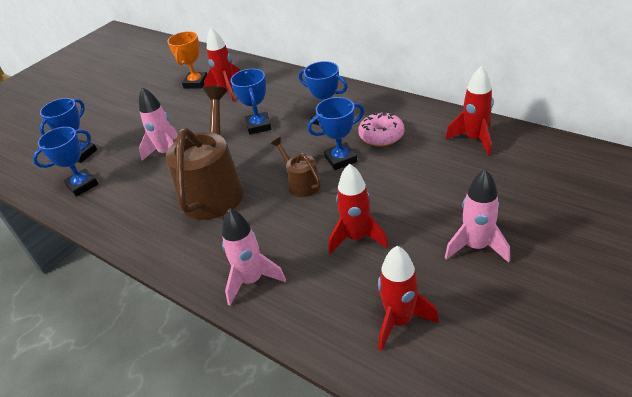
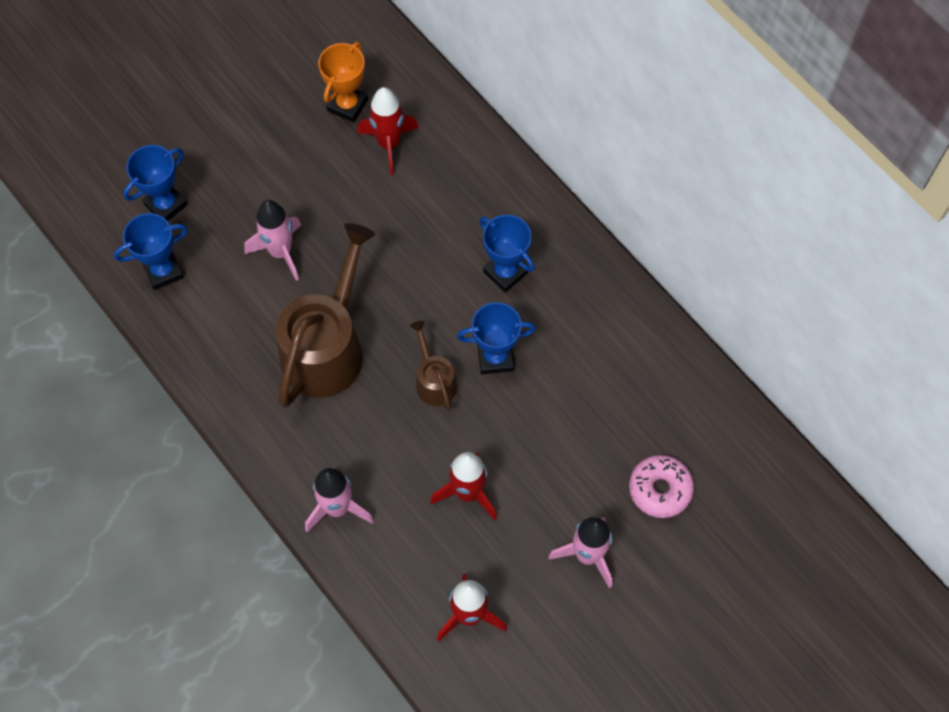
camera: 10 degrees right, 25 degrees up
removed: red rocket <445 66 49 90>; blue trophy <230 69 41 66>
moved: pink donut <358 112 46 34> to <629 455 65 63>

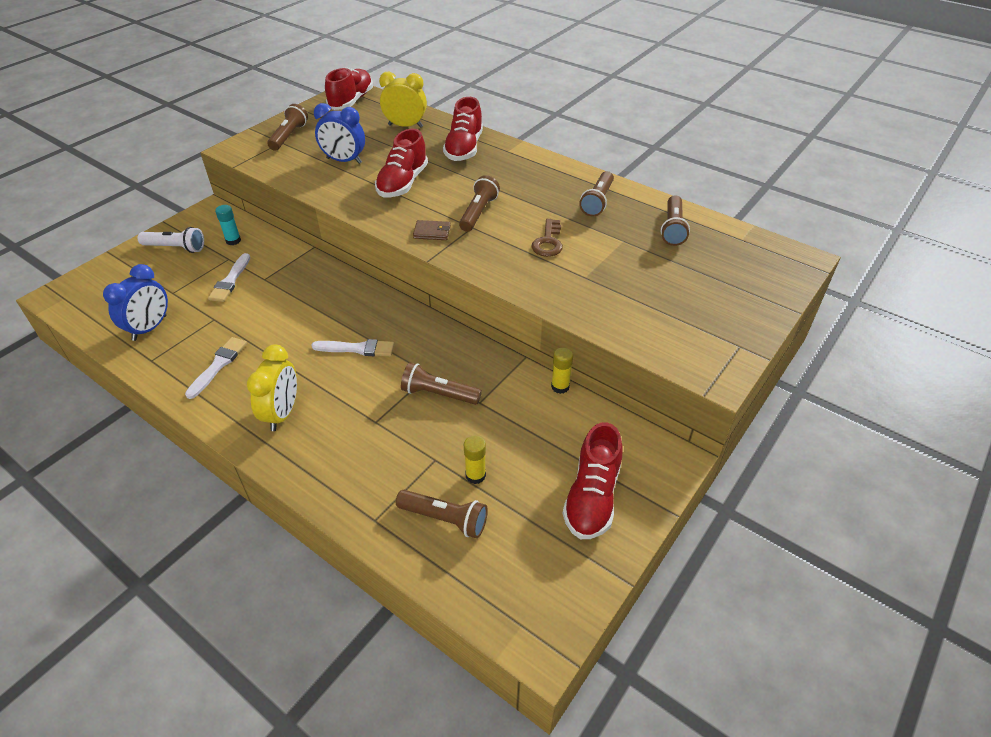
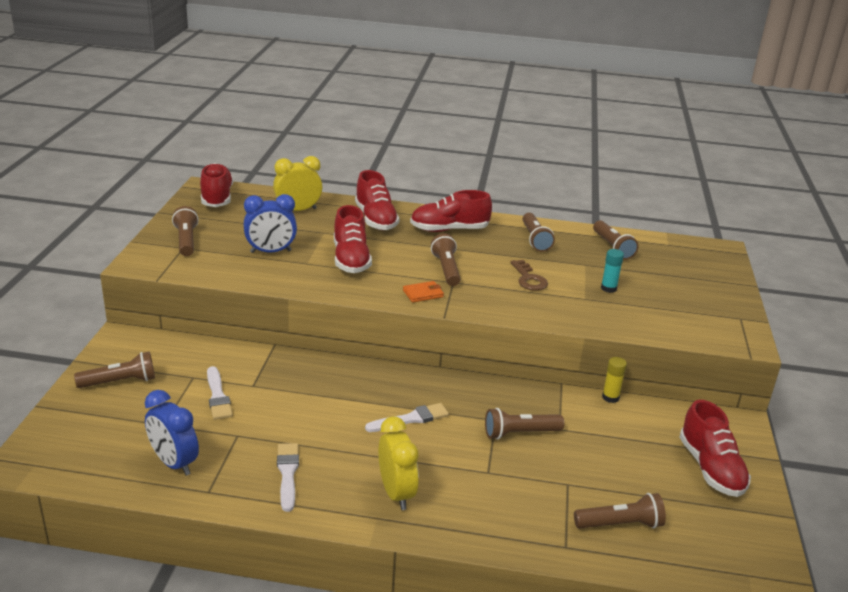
camera: 30 degrees left, 15 degrees down
removed: yellow glue stick <464 435 22 49>
added: red shoe <410 190 82 42>
moved: turquoise glue stick <215 205 26 40> to <601 249 23 44>
recoloured: brown wallet <413 220 38 20> to orange wallet <403 281 41 22>; white flashlight <138 227 66 26> to brown flashlight <74 351 81 37>
turned: blue clock <103 264 65 77> = <145 390 54 86> 135 degrees clockwise

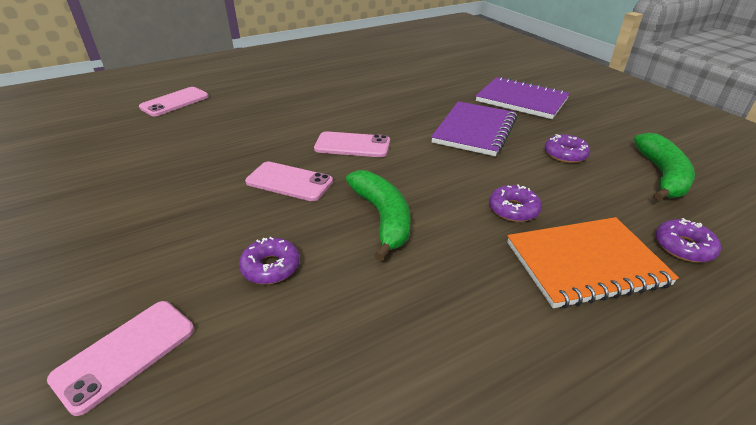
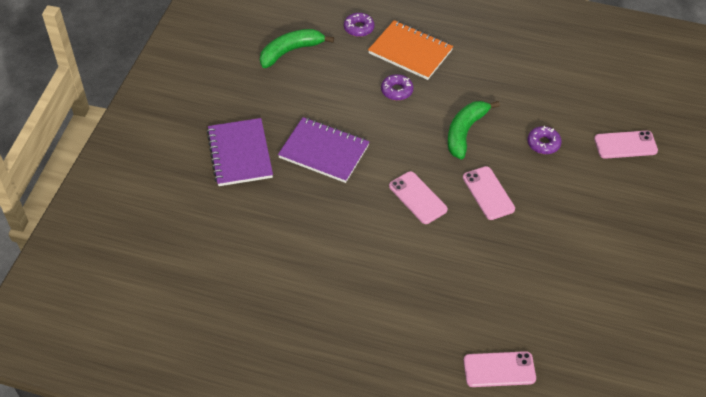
camera: 135 degrees left, 15 degrees up
removed: purple donut <545 134 45 29>
turned: purple notebook <431 101 86 55> = <278 117 91 66> 45 degrees clockwise

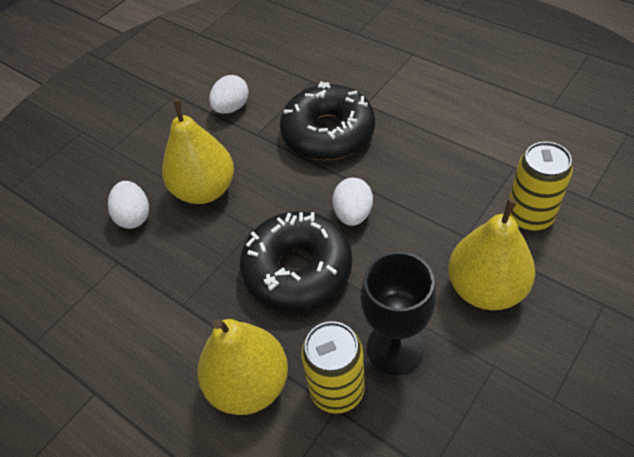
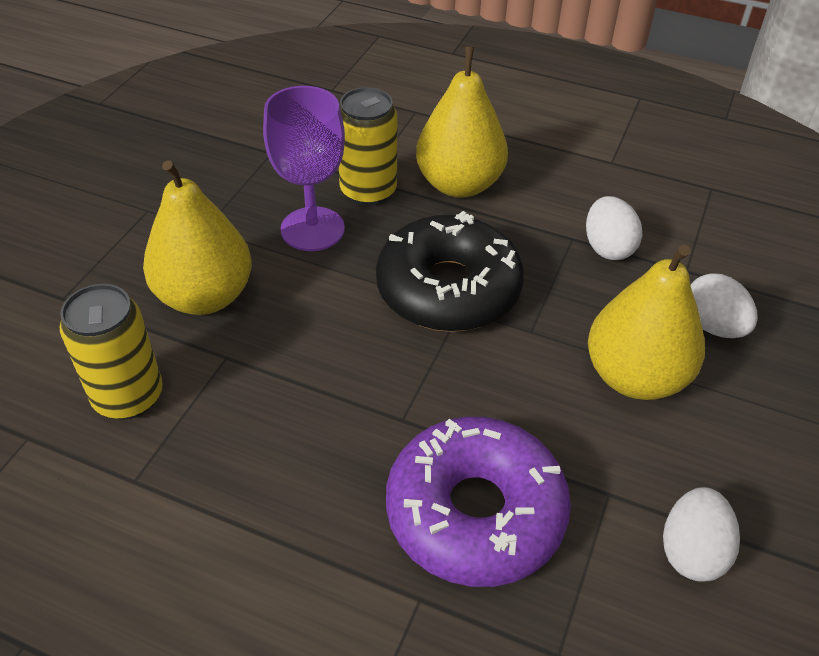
camera: 160 degrees right, 5 degrees down
moved: white egg <332 178 41 48> to <586 196 56 64>
recoloured: black donut <280 82 95 78> to purple donut <386 417 185 170>; black goblet <361 251 75 124> to purple goblet <263 86 82 165>

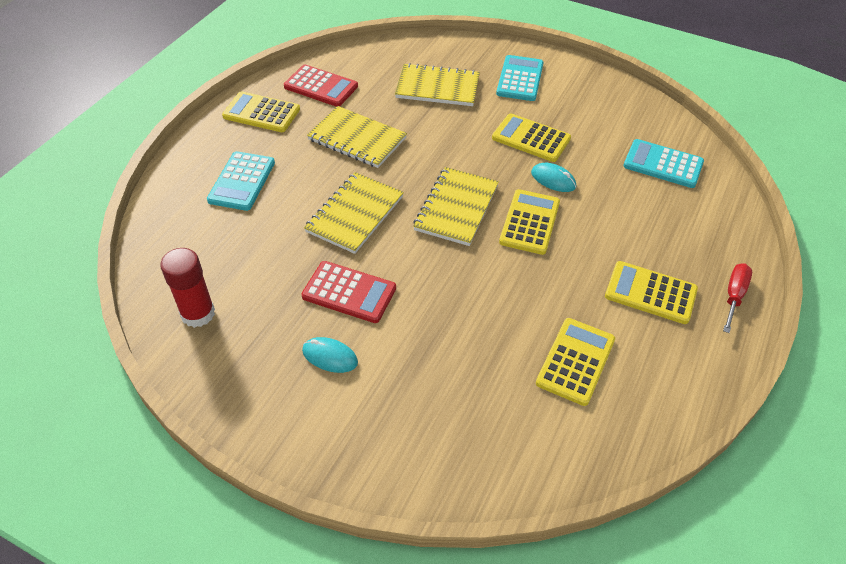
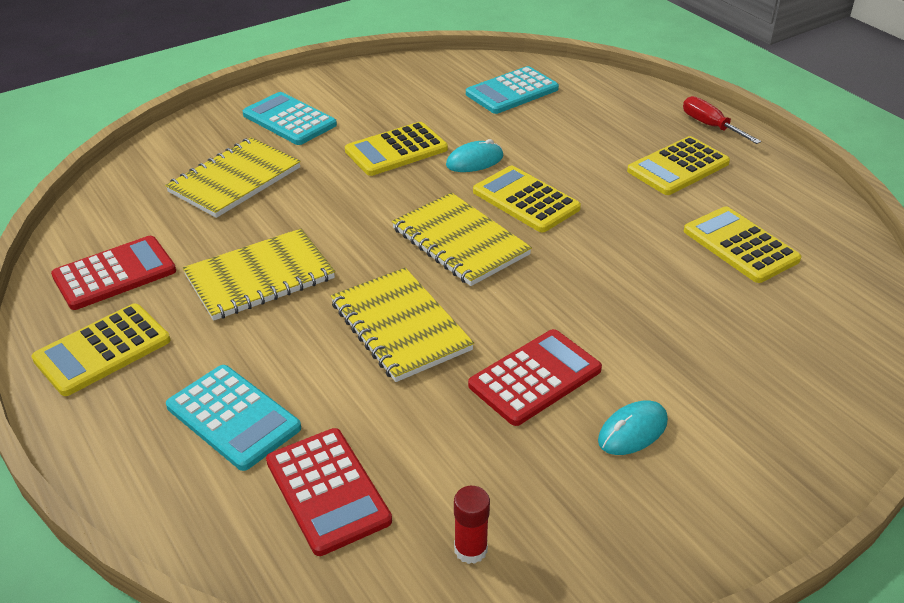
camera: 60 degrees left, 10 degrees down
added: red calculator <266 428 126 128>
resized: red glue stick <160 248 55 80> = <454 486 36 78> x0.60

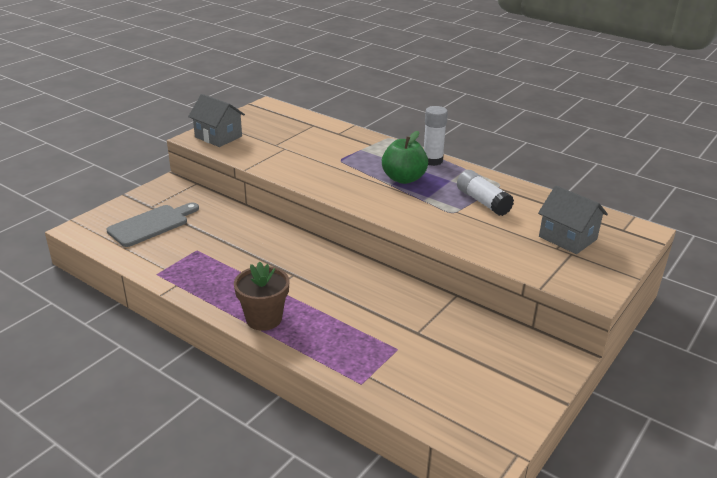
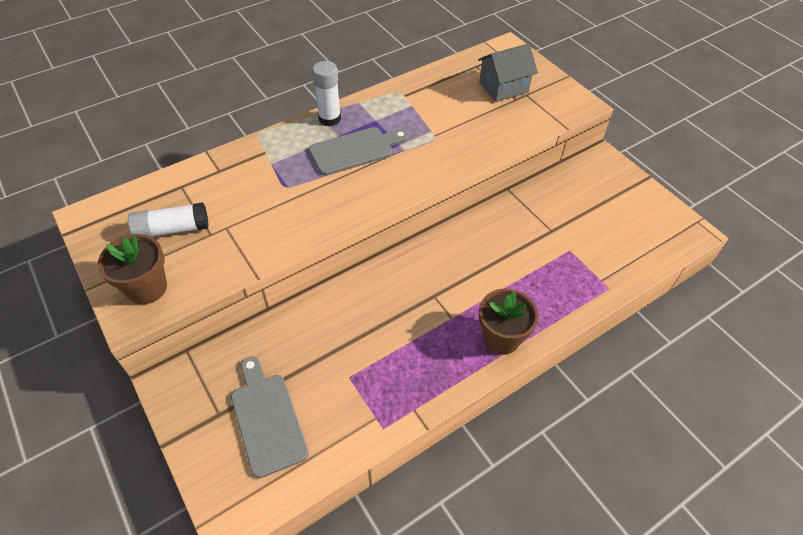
camera: 70 degrees left, 20 degrees up
moved: white glue stick <457 170 57 46> to <128 202 81 35>
replaced: grey house <188 94 57 53> to brown flower pot <98 234 69 70>; green apple <382 131 46 53> to grey cutting board <309 127 100 49>

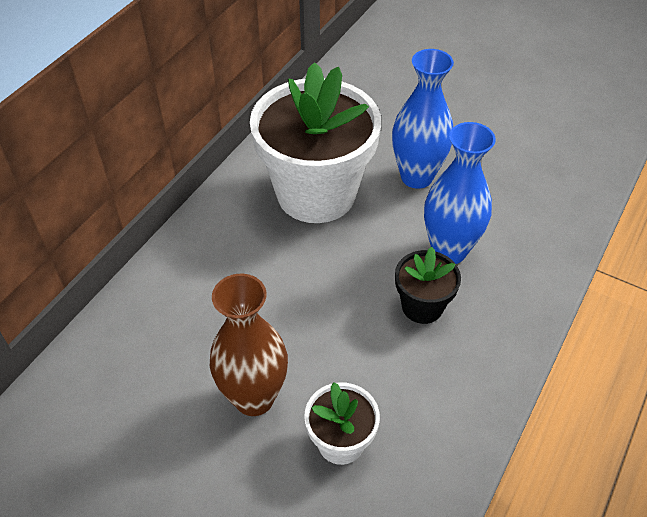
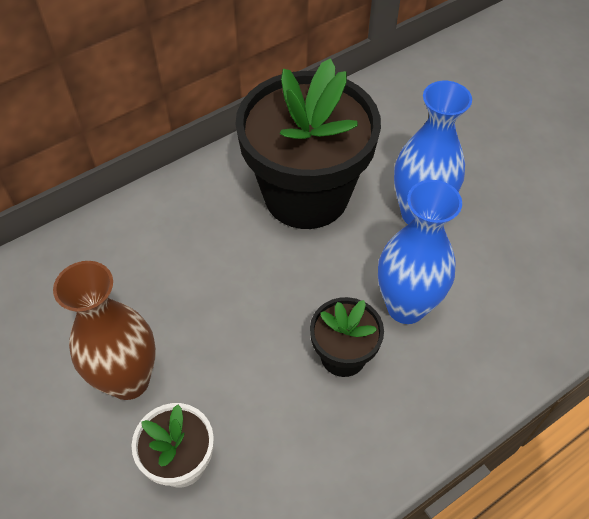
camera: 25 degrees right, 5 degrees up
recoloured: white flower pot <250 62 131 161> to black flower pot <235 58 146 171>

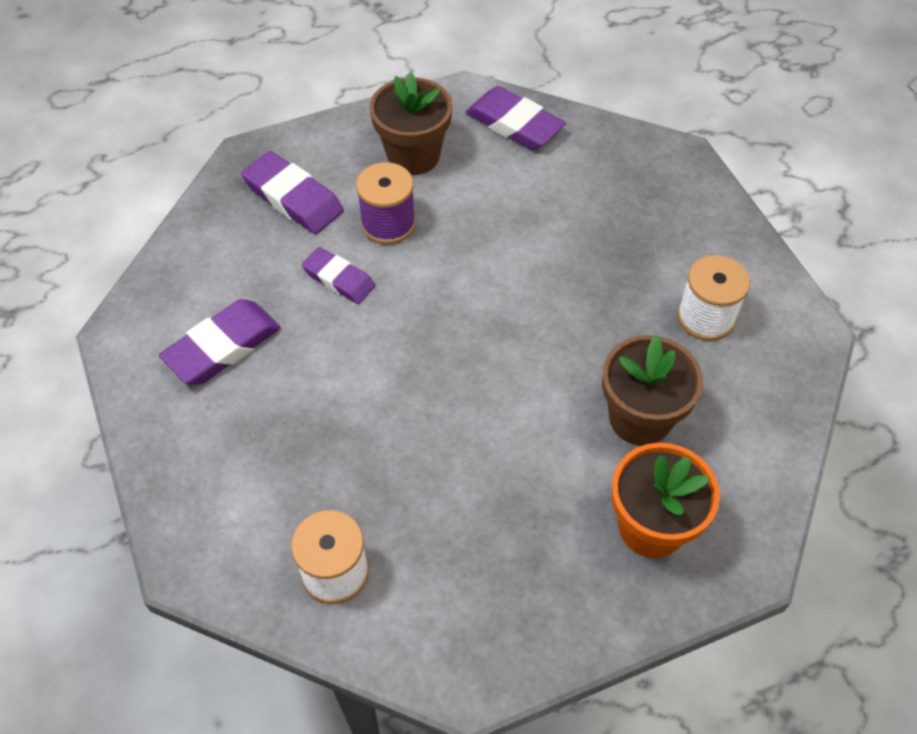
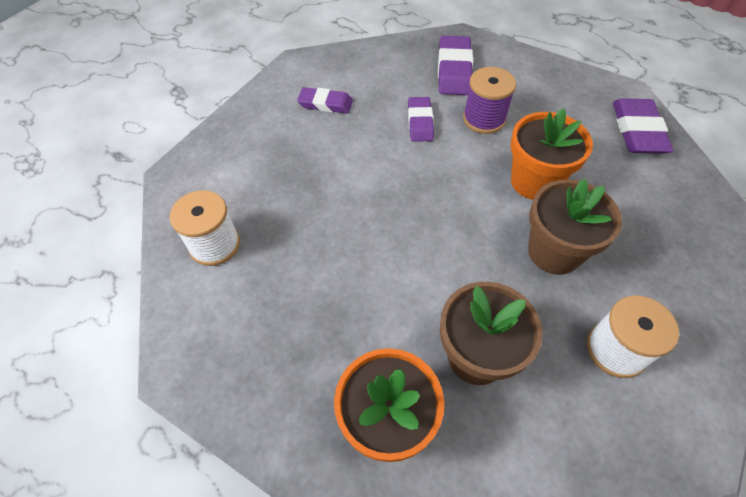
camera: 55 degrees right, 0 degrees up
added: orange flower pot <510 108 83 92>
moved: brown flower pot <370 72 83 103> to <528 178 94 97>
resized: purple eraser <159 299 122 86> = <297 87 56 27> x0.66

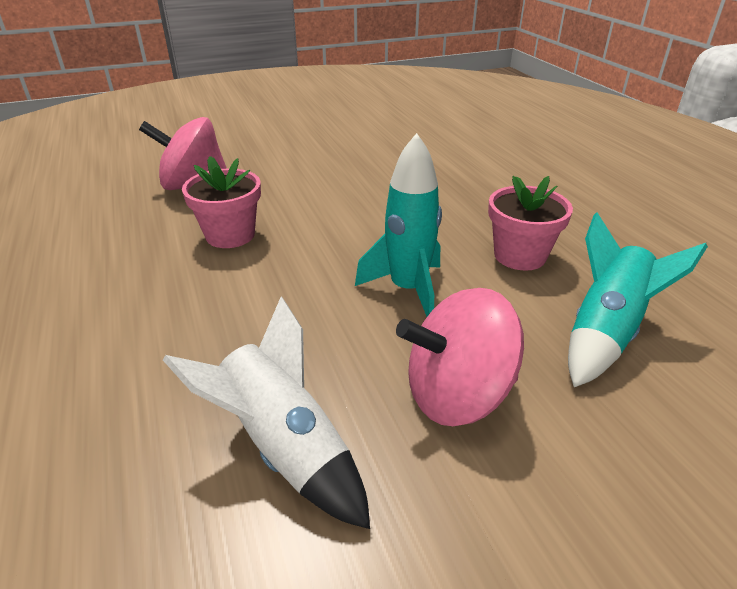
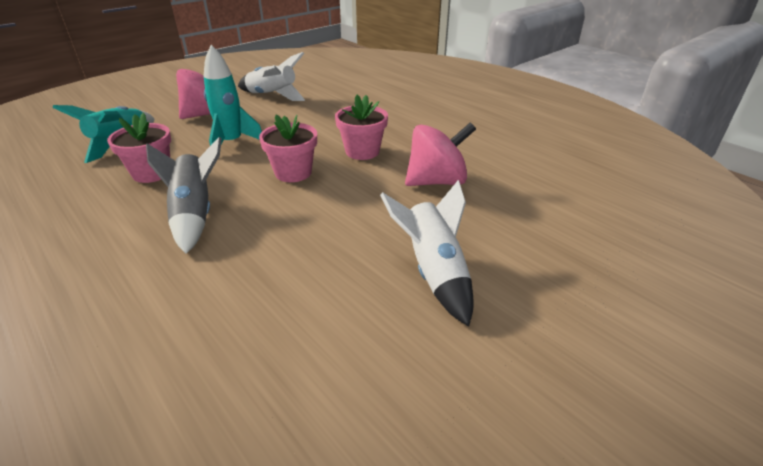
camera: 160 degrees right, 0 degrees up
added: pink flower pot <259 115 58 67>; grey rocket <146 137 76 117>; white rocket <380 180 94 146>

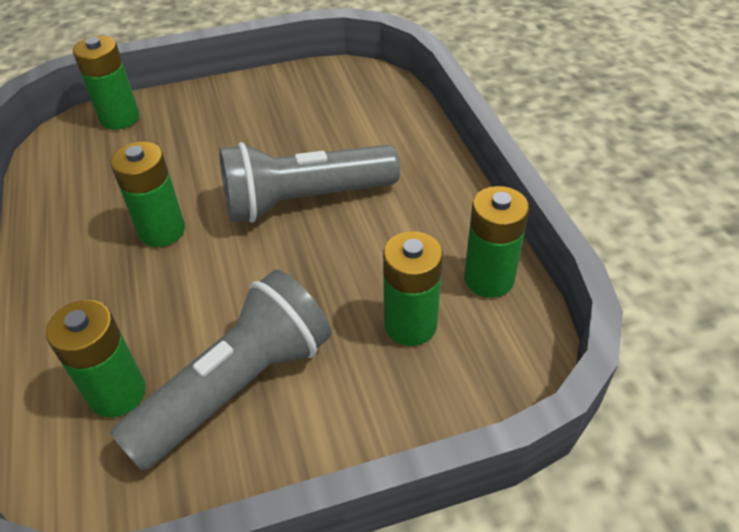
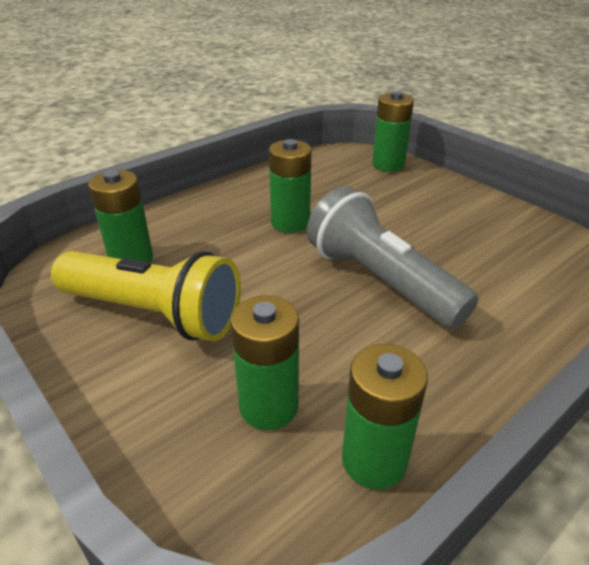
camera: 65 degrees right, 10 degrees down
recoloured: grey flashlight <110 269 222 202> to yellow flashlight <51 251 190 90>

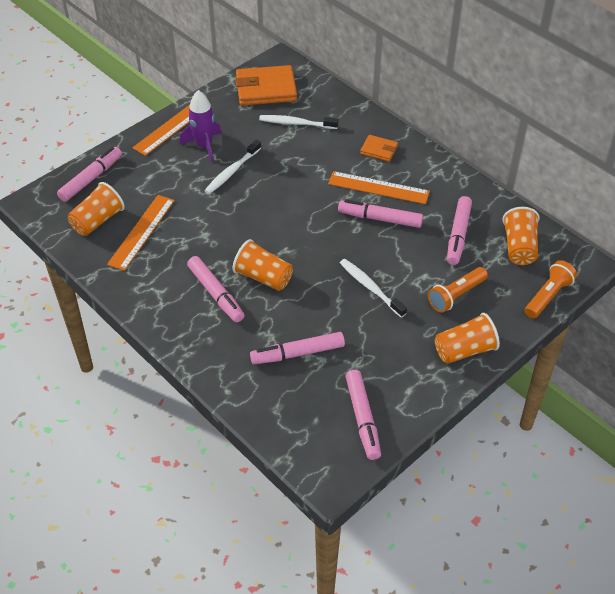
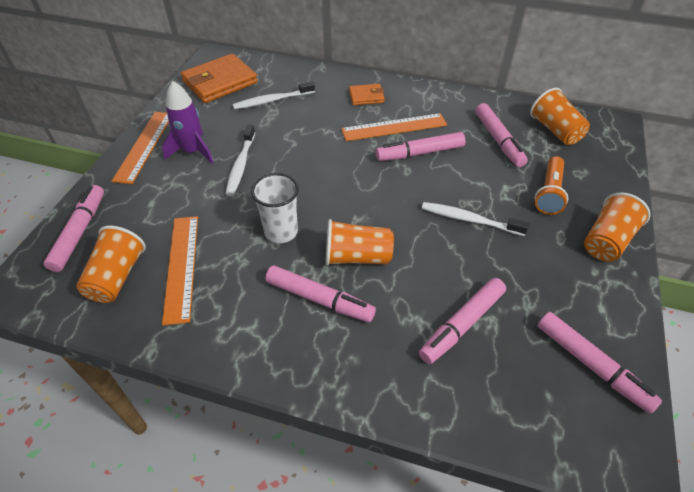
camera: 30 degrees left, 0 degrees up
removed: orange flashlight <525 260 52 58>
added: white cup <251 173 48 70>

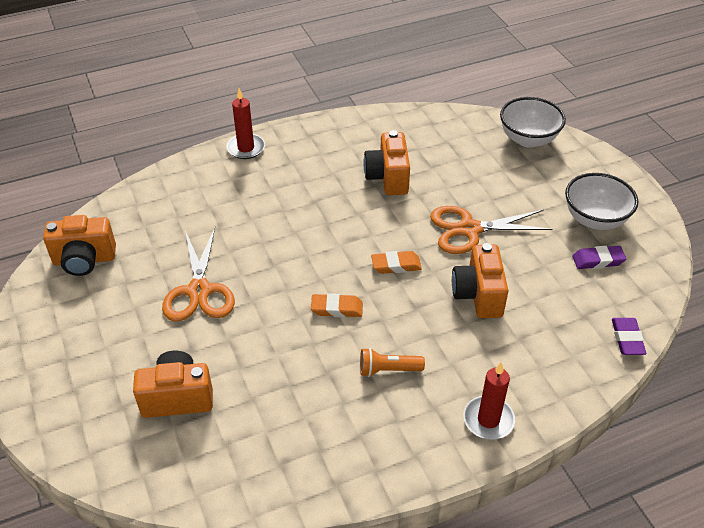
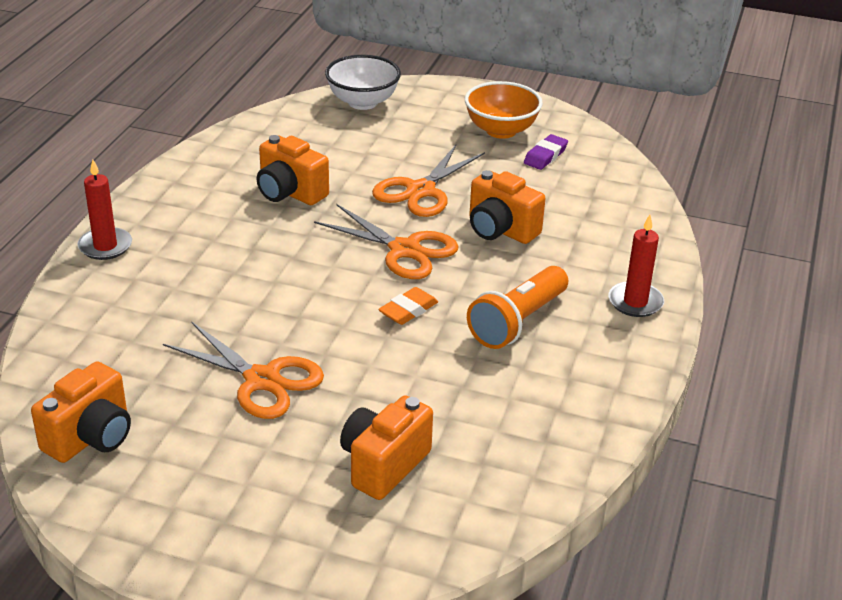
camera: 50 degrees left, 10 degrees down
removed: purple eraser <612 318 34 37>
replaced: orange eraser <371 251 51 23> to orange scissors <314 204 144 75>
recoloured: white bowl <565 173 73 57> to orange bowl <465 81 78 58>
resized: orange flashlight <360 348 65 29> = <467 266 101 83> x1.70

